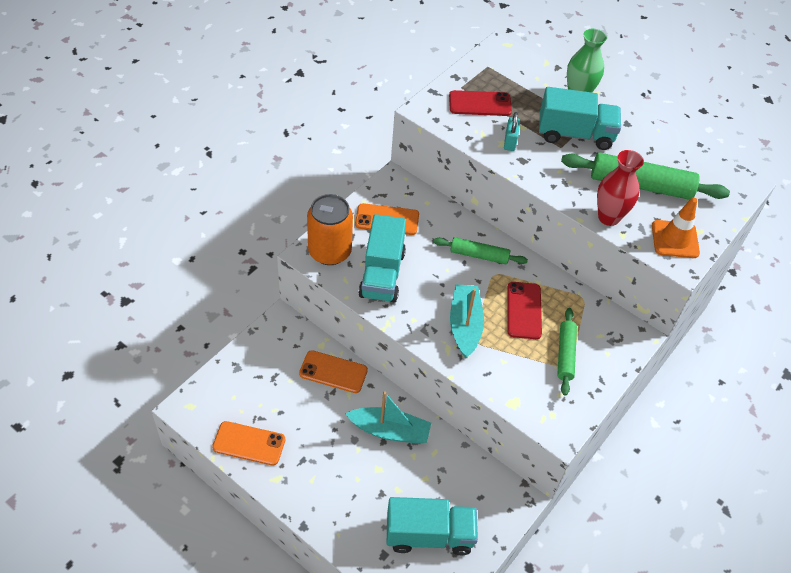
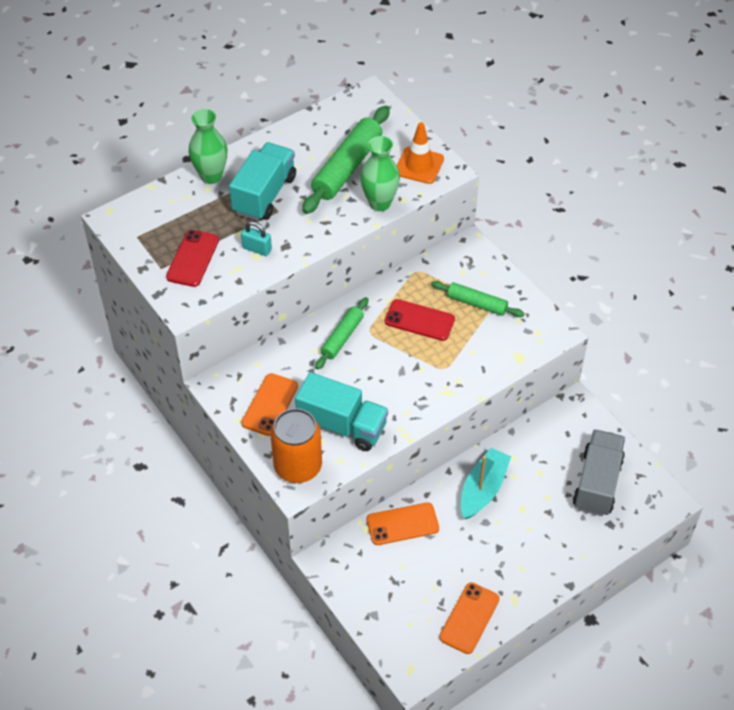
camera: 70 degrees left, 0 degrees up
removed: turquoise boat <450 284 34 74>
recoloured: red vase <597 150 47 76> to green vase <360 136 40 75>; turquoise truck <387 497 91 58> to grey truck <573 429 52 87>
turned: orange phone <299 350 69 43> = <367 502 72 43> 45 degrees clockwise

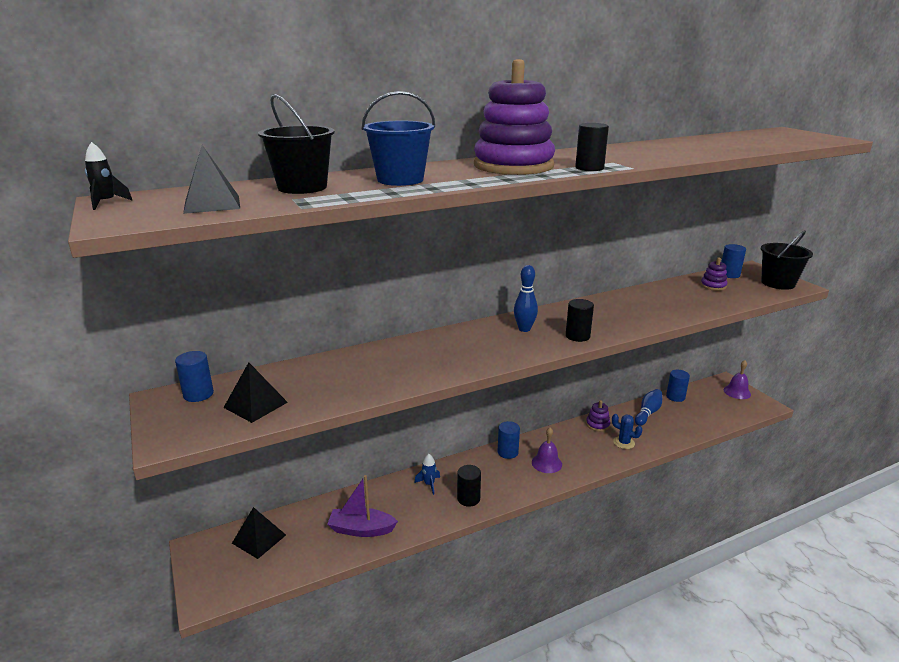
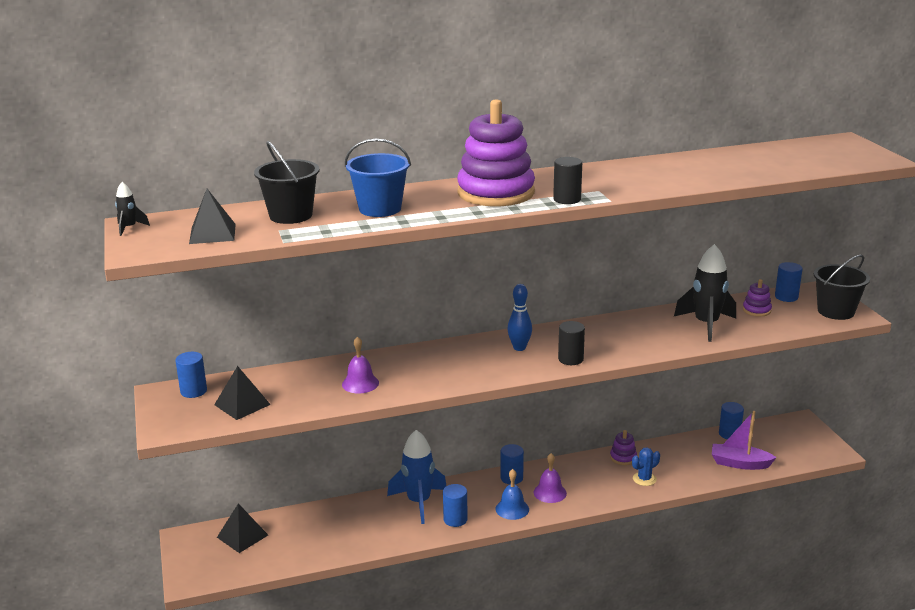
camera: 10 degrees right, 0 degrees up
removed: blue bowling pin <635 389 27 37>
added: black rocket <674 244 62 98>; blue bell <496 469 33 51>
moved: purple bell <724 360 27 39> to <342 336 37 58>; purple boat <327 475 71 62> to <712 411 65 59>
recoloured: black cylinder <457 465 24 42> to blue cylinder <443 484 25 43>
turned: blue cactus <612 414 31 35> = <632 448 28 38> 75 degrees counterclockwise
resized: blue rocket <414 454 26 41> = <387 430 59 94> x2.15

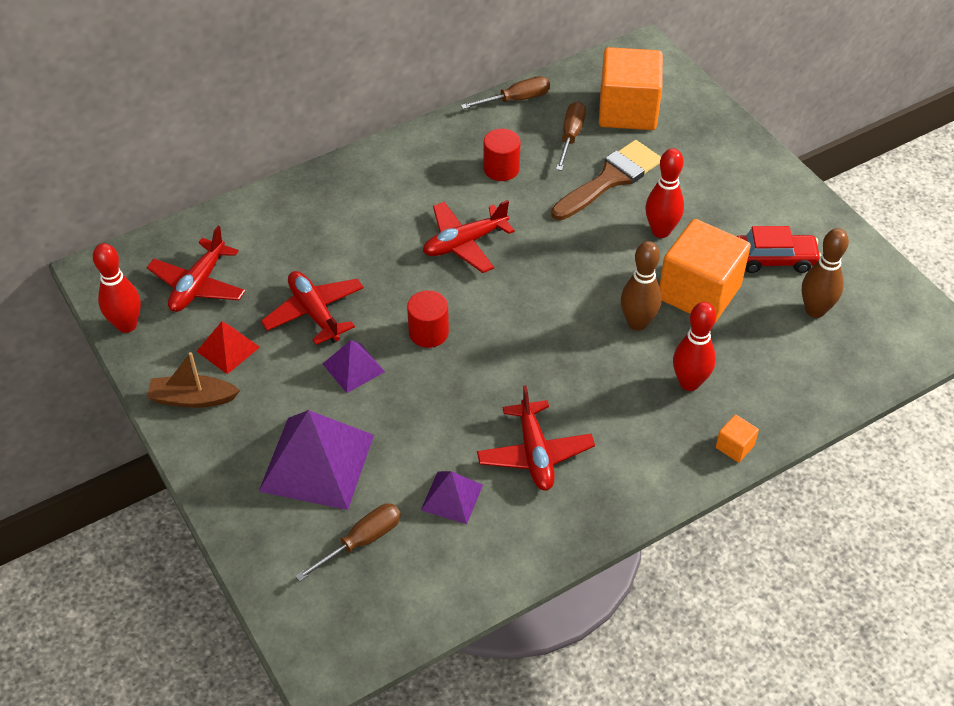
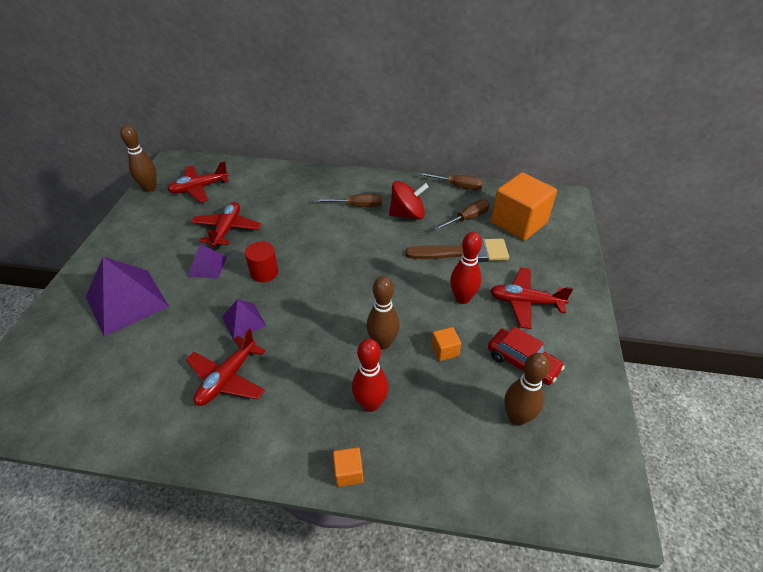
camera: 40 degrees right, 5 degrees down
removed: red pyramid <196 322 64 52>; brown boat <147 352 93 56>
moved: red plane <423 200 92 73> to <490 268 83 61>; purple pyramid <421 471 62 53> to <222 299 44 41>; brown screwdriver <295 503 106 79> to <315 194 67 13>
replaced: red cylinder <483 129 37 52> to red spinning top <389 181 40 39>
recoloured: red bowling pin <93 243 48 90> to brown bowling pin <120 125 37 67>
resized: orange cube <659 219 92 103> = <431 327 30 34> x0.41

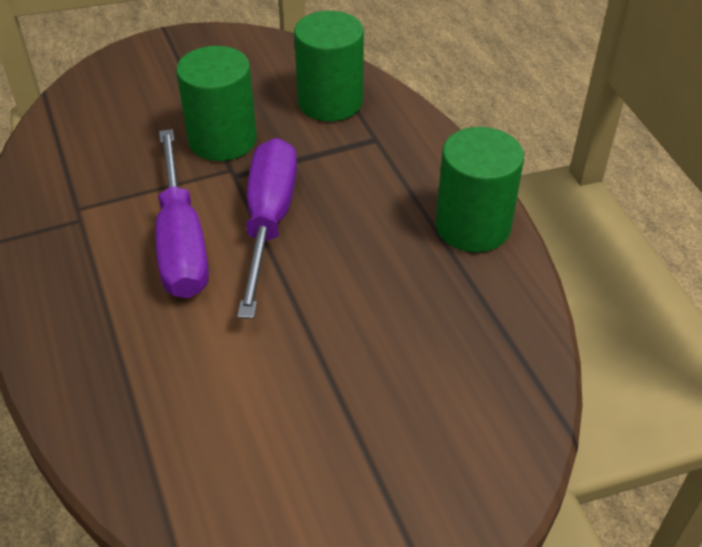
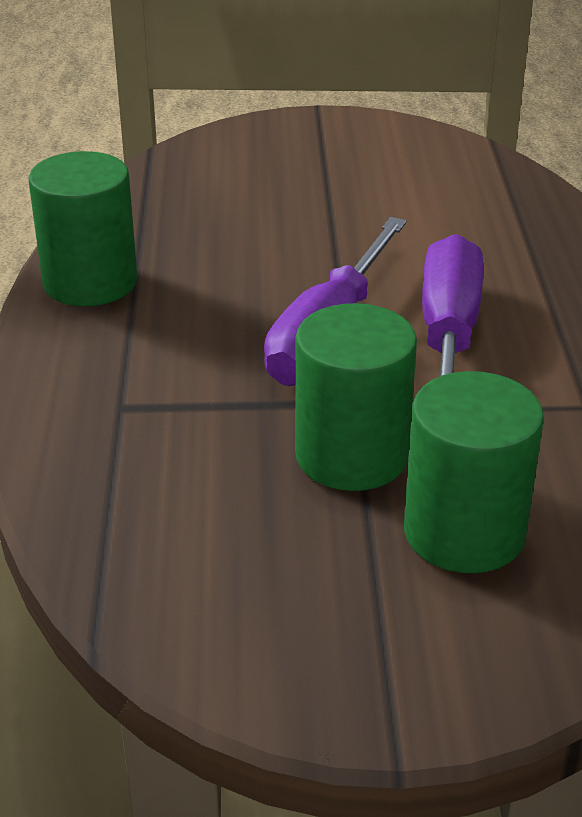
camera: 160 degrees left, 10 degrees down
moved: green cylinder <294 11 70 110> to <404 371 140 202>

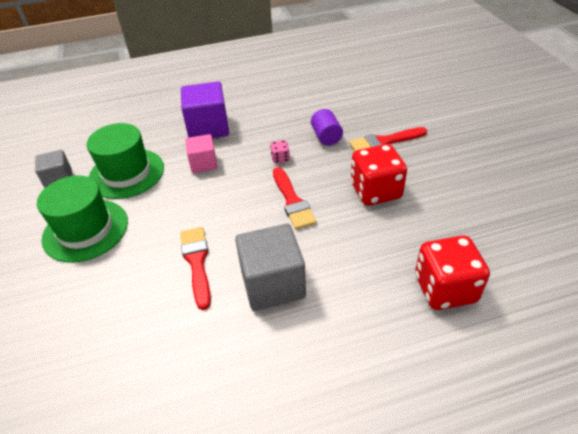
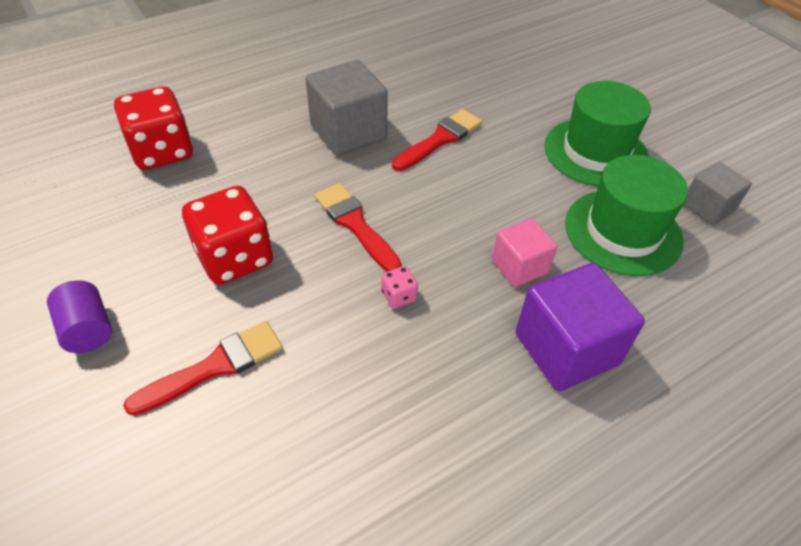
camera: 160 degrees right, 5 degrees up
moved: purple cylinder <311 109 32 37> to <47 280 65 73>
turned: red brush <180 227 31 83> = <392 109 90 62> 105 degrees counterclockwise

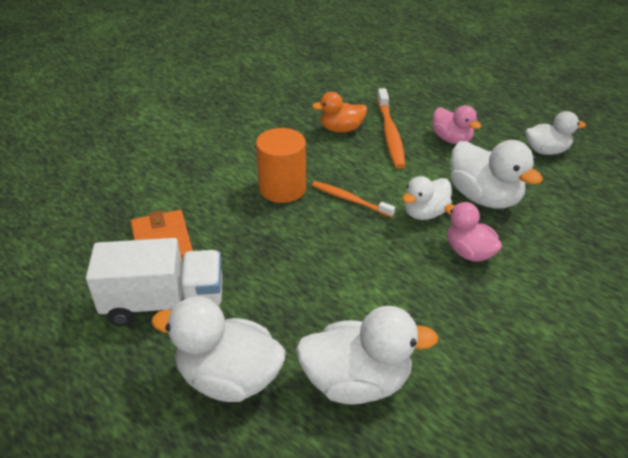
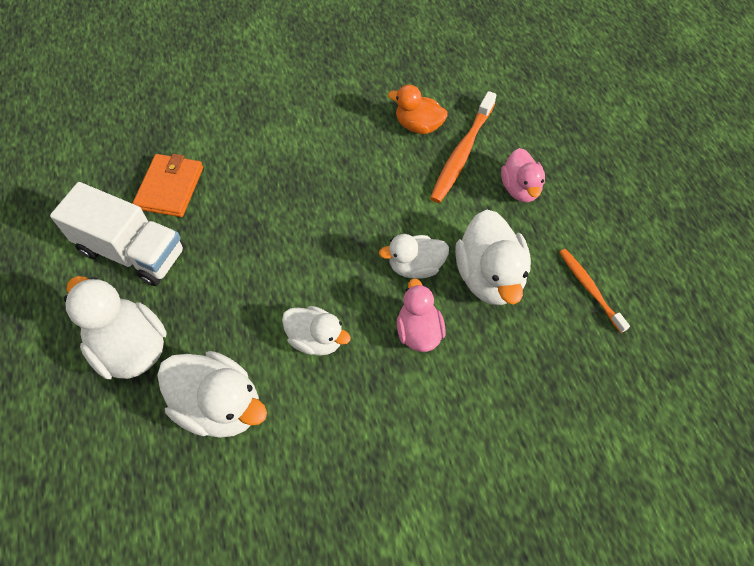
camera: 30 degrees right, 20 degrees up
removed: orange cylinder <256 128 50 75>
moved: white duck <526 111 60 44> to <282 306 69 50>; orange toothbrush <312 181 83 36> to <559 249 71 84>

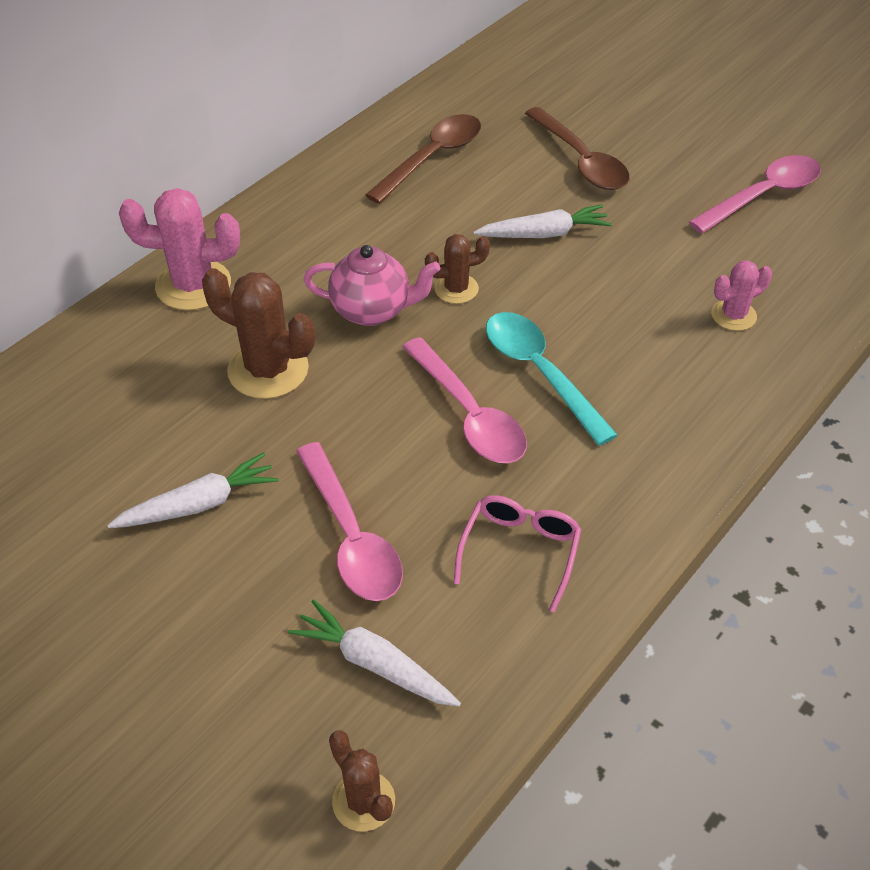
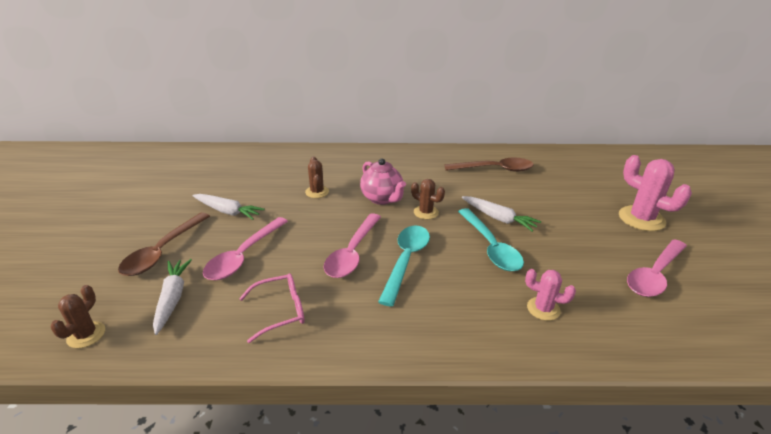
camera: 50 degrees right, 15 degrees down
added: turquoise spoon <458 208 66 63>
moved: brown spoon <525 107 105 83> to <118 212 92 64>; pink cactus <119 188 121 122> to <619 155 73 76>
turned: pink spoon <689 155 132 78> = <627 239 60 58> 120 degrees clockwise
resized: brown cactus <202 268 113 131> = <305 156 24 42> x0.58

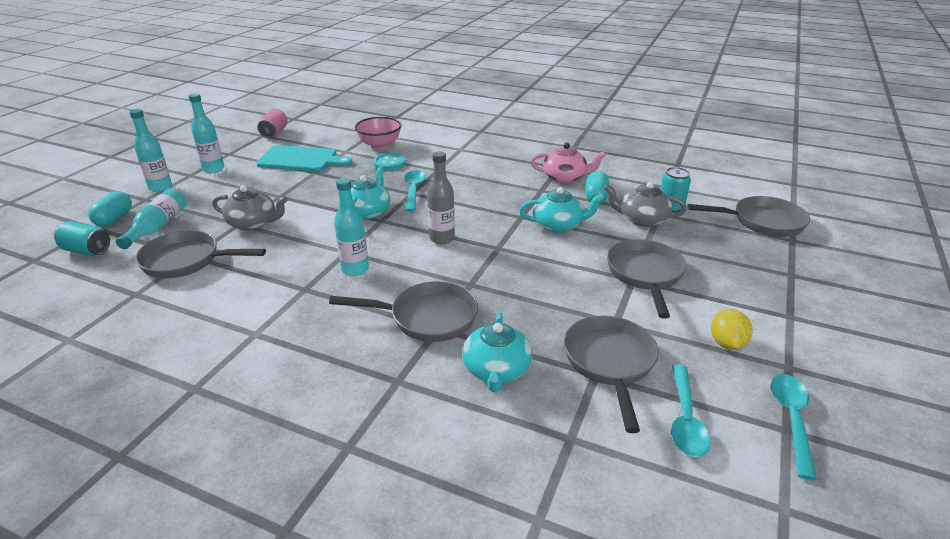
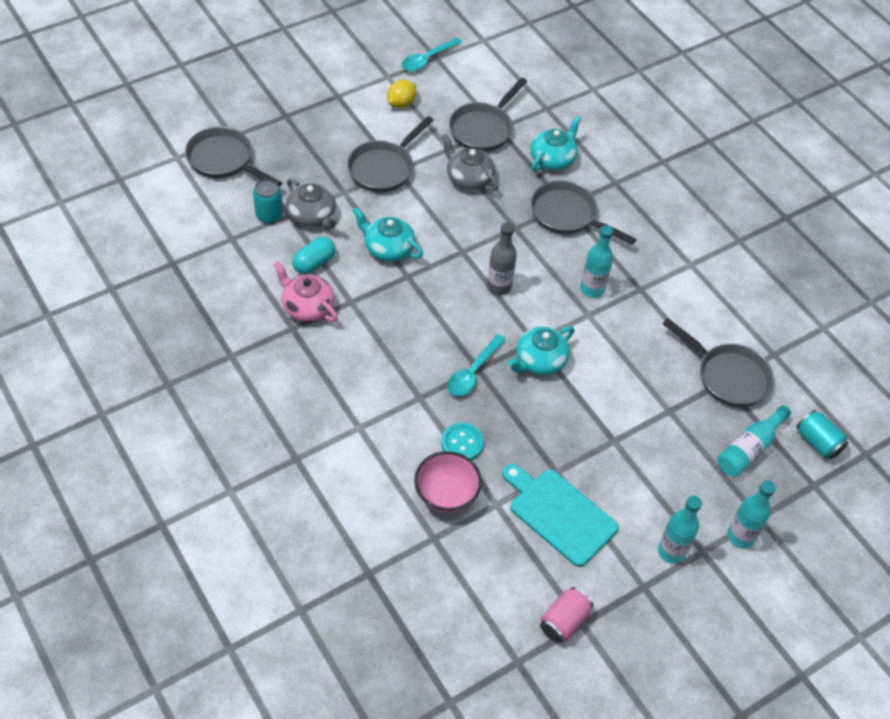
camera: 150 degrees left, 20 degrees up
removed: turquoise capsule <88 191 44 36>; turquoise spoon <671 364 39 93>
moved: grey teapot <212 185 76 46> to <441 134 57 57>

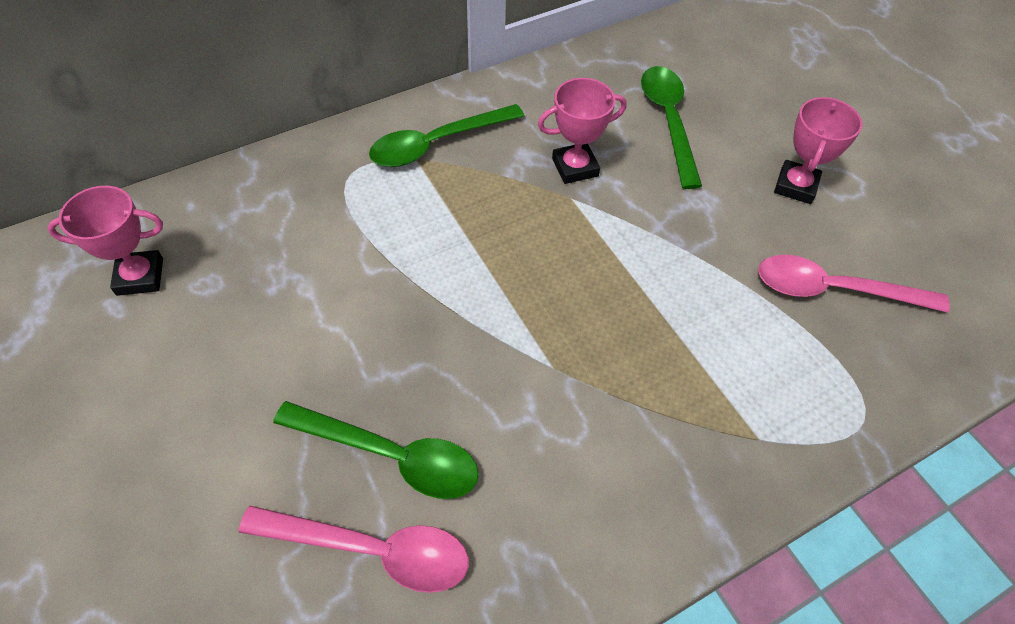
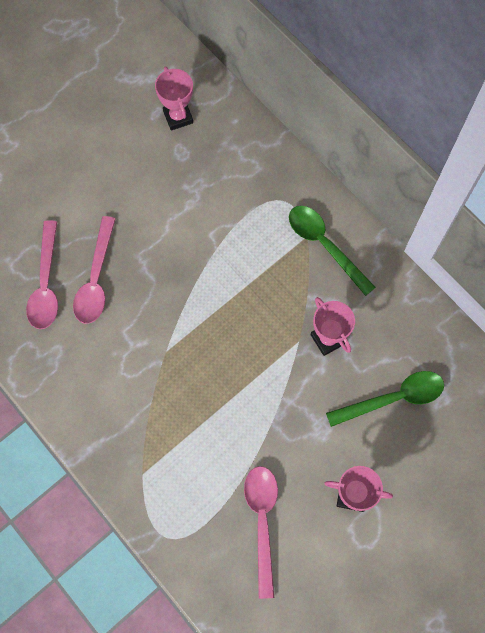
camera: 80 degrees right, 15 degrees up
recoloured: green spoon <273 401 206 98> to pink spoon <73 216 43 108>

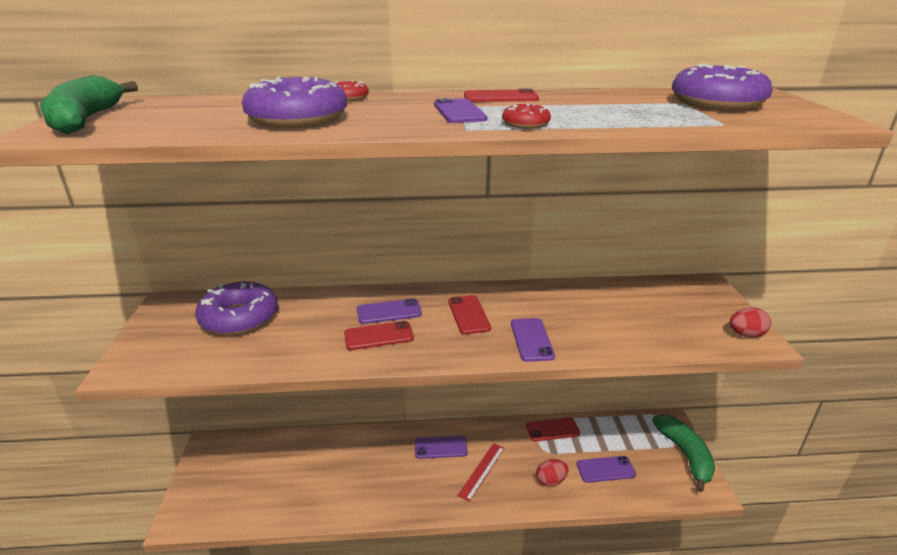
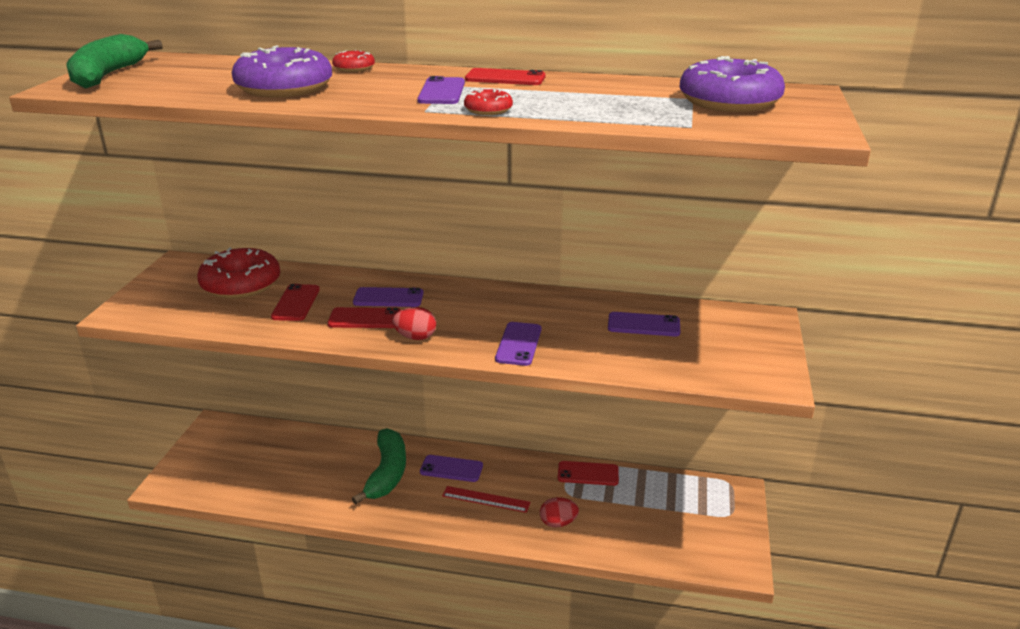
camera: 15 degrees right, 0 degrees up
moved: red phone <448 295 43 39> to <271 284 49 37>; red egg <730 307 41 31> to <392 307 44 33>; green banana <652 414 63 78> to <352 428 54 76>; purple phone <576 456 60 27> to <608 312 72 25>
recoloured: purple donut <195 281 83 55> to red donut <197 248 83 51>
turned: red ruler <457 443 48 59> = <442 486 89 27> 60 degrees clockwise

